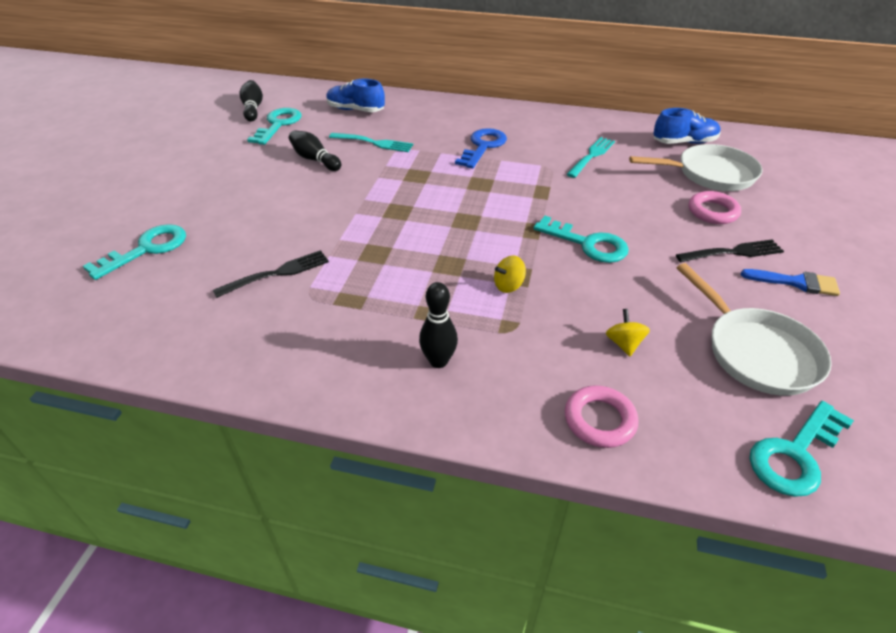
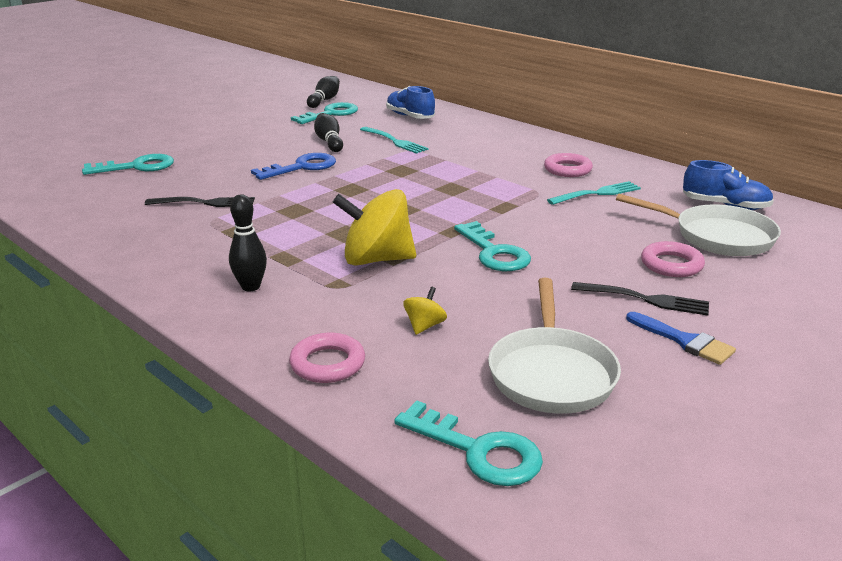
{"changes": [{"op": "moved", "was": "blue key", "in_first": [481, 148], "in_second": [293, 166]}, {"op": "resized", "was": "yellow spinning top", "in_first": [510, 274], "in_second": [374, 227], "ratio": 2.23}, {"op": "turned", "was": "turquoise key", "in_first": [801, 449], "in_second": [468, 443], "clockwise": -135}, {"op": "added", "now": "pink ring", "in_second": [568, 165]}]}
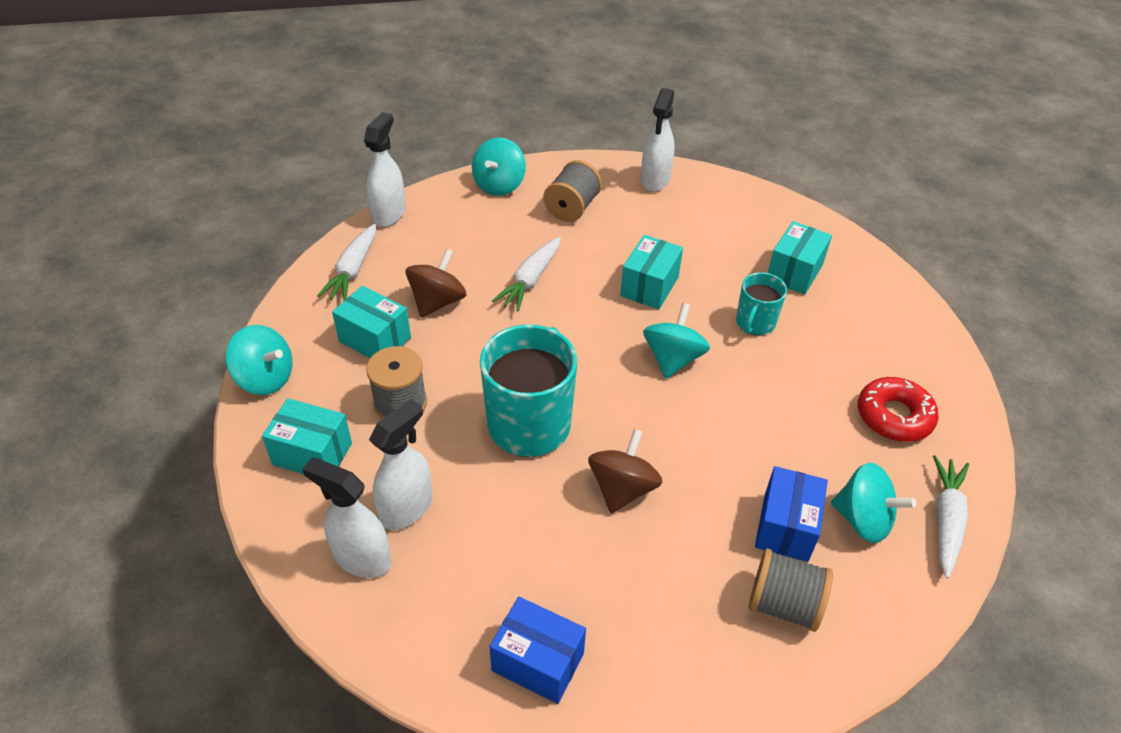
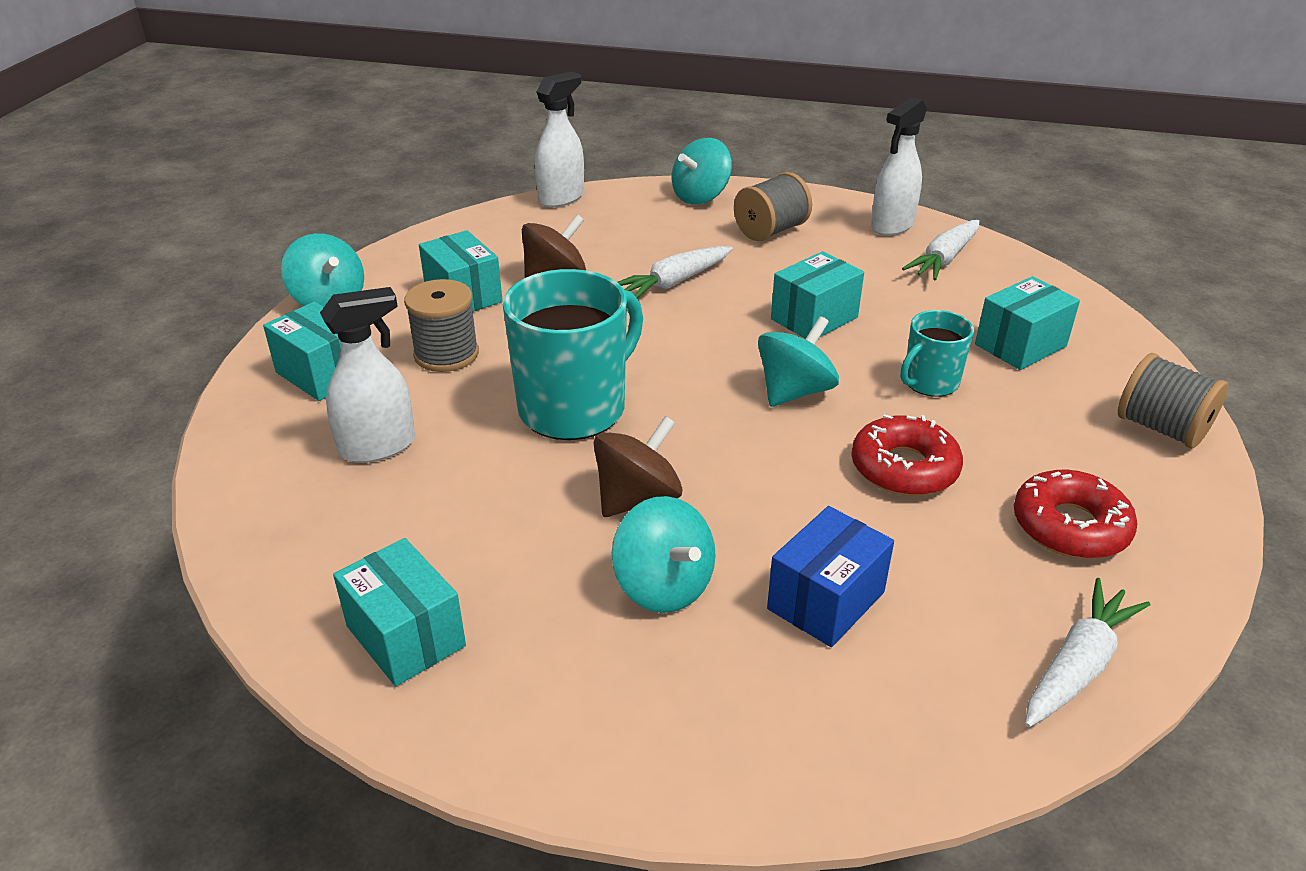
{"changes": [{"op": "recoloured", "was": "blue box", "now": "turquoise box", "in_first": [537, 650], "in_second": [399, 612]}, {"op": "moved", "was": "turquoise spinning top", "in_first": [873, 503], "in_second": [663, 554]}, {"op": "added", "now": "red donut", "in_second": [907, 455]}, {"op": "moved", "was": "white carrot", "in_first": [346, 262], "in_second": [940, 250]}, {"op": "moved", "was": "grey spool", "in_first": [791, 590], "in_second": [1173, 400]}, {"op": "removed", "was": "white spray bottle", "in_first": [347, 517]}]}
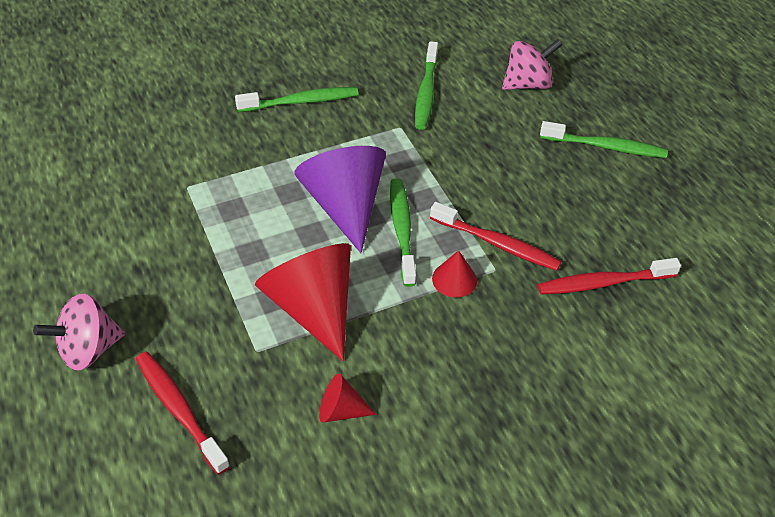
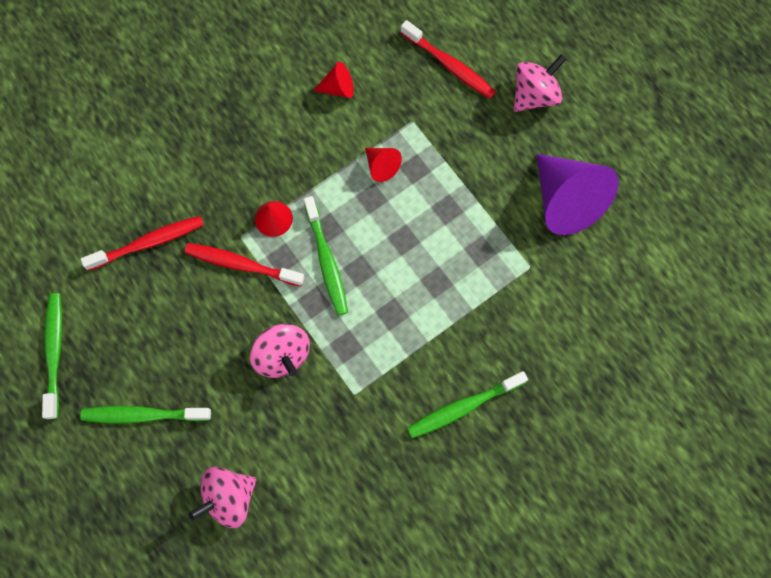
{"changes": [{"op": "moved", "was": "green toothbrush", "in_first": [426, 85], "in_second": [52, 356]}, {"op": "added", "now": "pink spinning top", "in_second": [280, 351]}, {"op": "resized", "was": "red cone", "in_first": [303, 302], "in_second": [383, 165], "ratio": 0.46}, {"op": "moved", "was": "purple cone", "in_first": [340, 199], "in_second": [578, 194]}]}
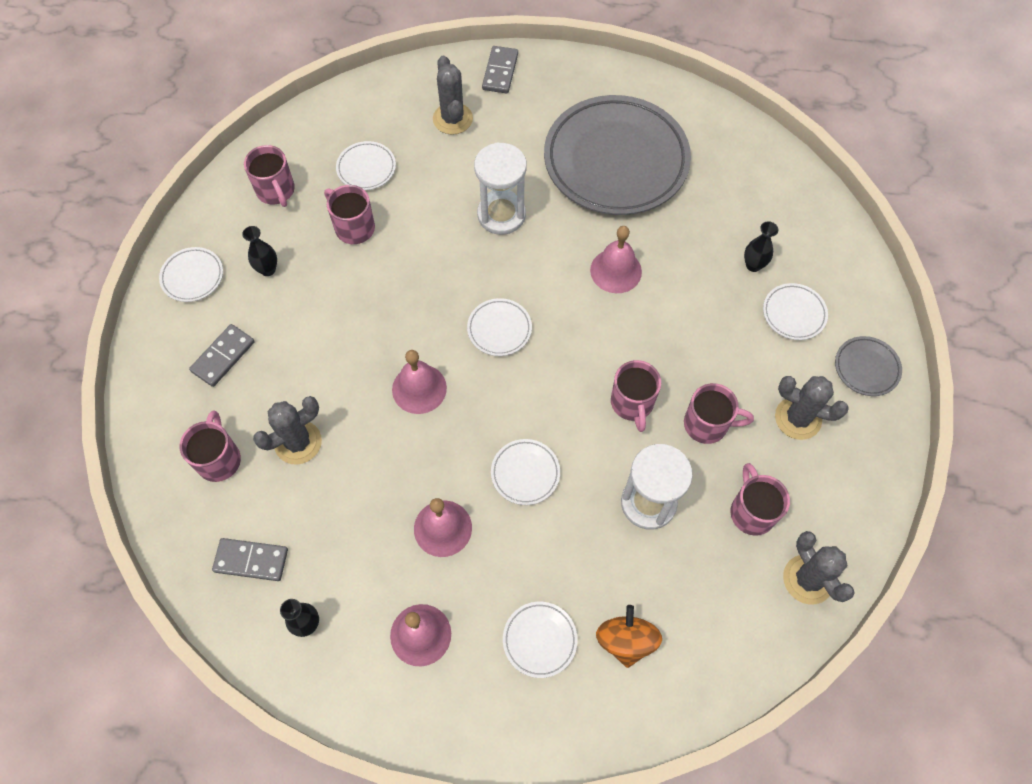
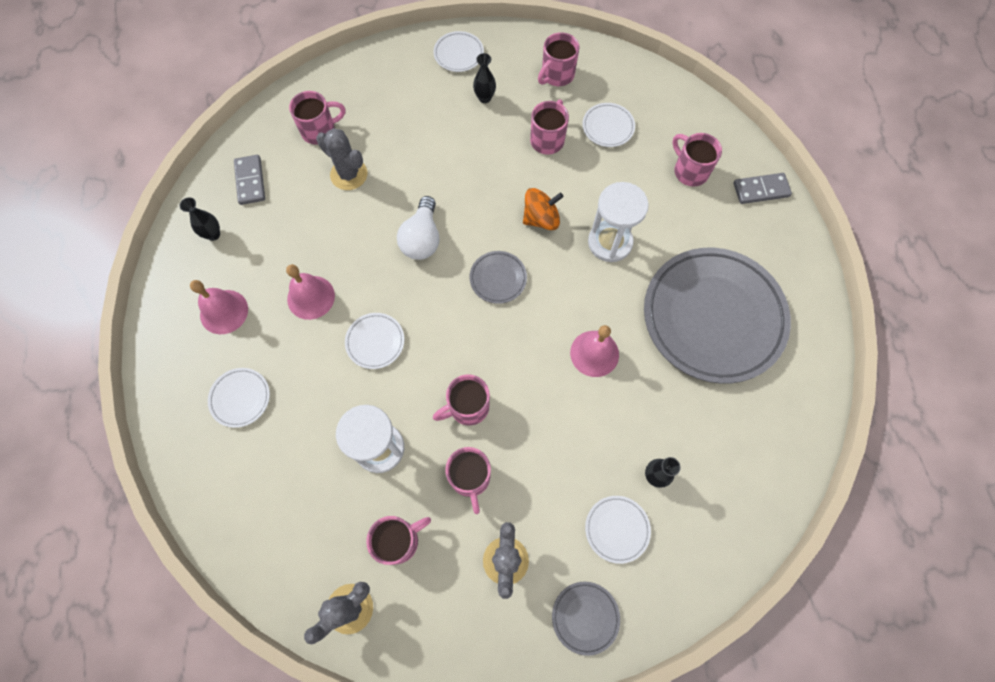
{"changes": [{"op": "replaced", "was": "pink bell", "now": "white light bulb", "in_first": [419, 382], "in_second": [418, 228]}, {"op": "recoloured", "was": "white plate", "now": "grey plate", "in_first": [499, 327], "in_second": [498, 277]}, {"op": "moved", "was": "orange spinning top", "in_first": [629, 636], "in_second": [543, 209]}, {"op": "replaced", "was": "grey cactus", "now": "pink mug", "in_first": [453, 95], "in_second": [697, 160]}, {"op": "removed", "was": "grey domino", "in_first": [222, 355]}]}
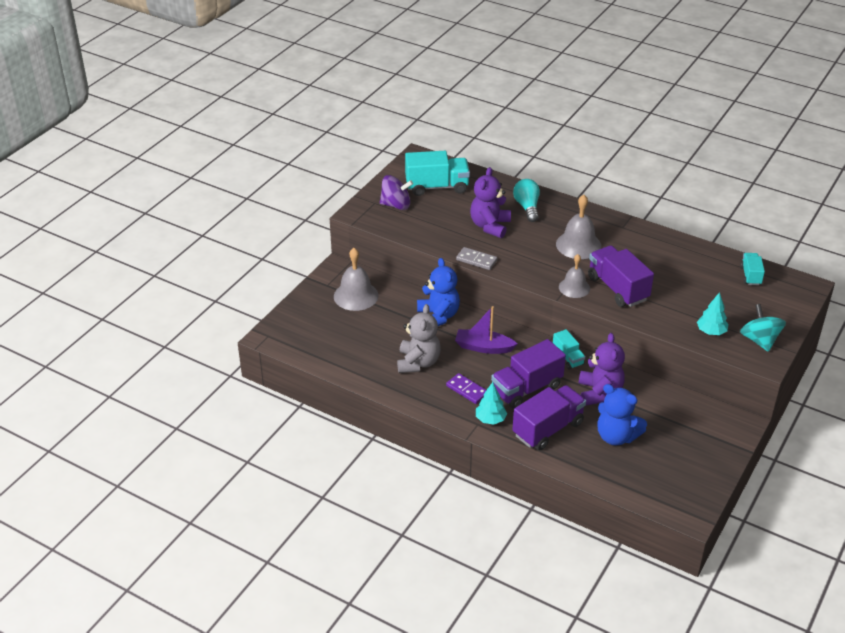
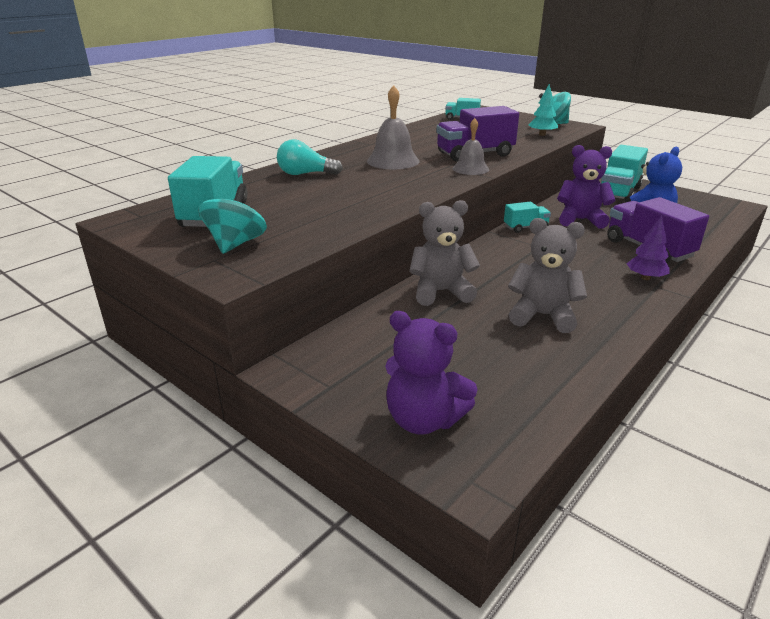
{"changes": [{"op": "recoloured", "was": "purple spinning top", "now": "turquoise spinning top", "in_first": [396, 192], "in_second": [232, 220]}, {"op": "moved", "was": "purple teddy bear", "in_first": [490, 202], "in_second": [431, 373]}, {"op": "recoloured", "was": "blue teddy bear", "now": "grey teddy bear", "in_first": [438, 292], "in_second": [444, 253]}, {"op": "added", "now": "turquoise truck", "in_second": [624, 173]}, {"op": "recoloured", "was": "turquoise tree", "now": "purple tree", "in_first": [491, 403], "in_second": [648, 247]}, {"op": "removed", "was": "grey bell", "in_first": [356, 279]}, {"op": "removed", "was": "purple domino", "in_first": [466, 388]}, {"op": "removed", "was": "purple boat", "in_first": [486, 330]}, {"op": "removed", "was": "grey domino", "in_first": [476, 258]}, {"op": "removed", "was": "purple truck", "in_first": [528, 374]}]}
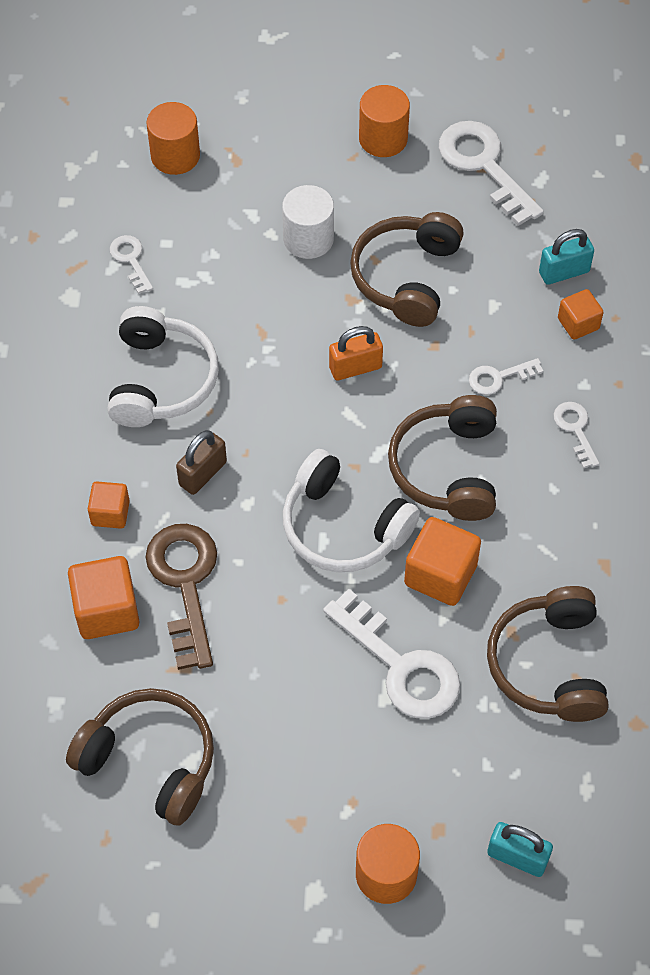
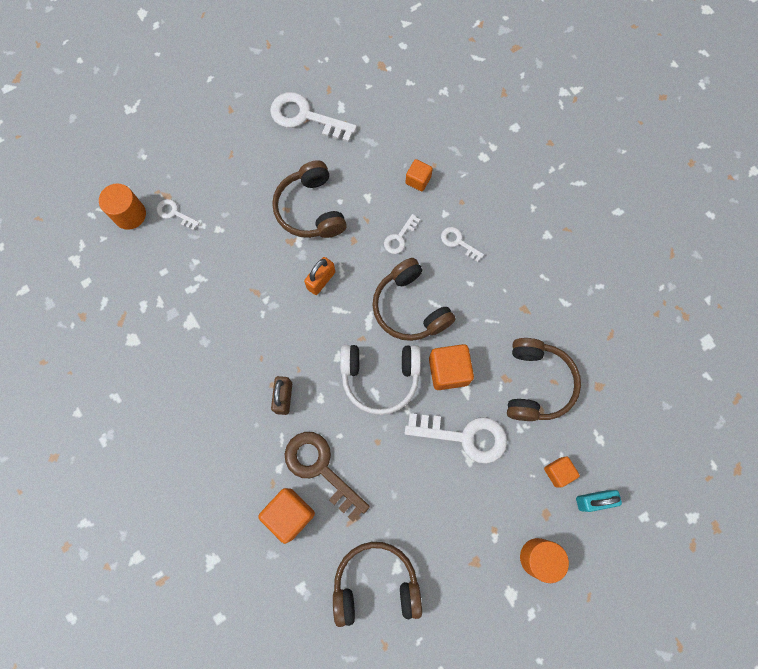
{"changes": [{"op": "moved", "was": "white key", "in_first": [131, 264], "in_second": [178, 215]}, {"op": "turned", "was": "brown headphones", "in_first": [548, 654], "in_second": [544, 379], "clockwise": -135}, {"op": "moved", "was": "orange cube", "in_first": [109, 505], "in_second": [562, 472]}, {"op": "removed", "was": "white headphones", "in_first": [163, 366]}, {"op": "removed", "was": "white cylinder", "in_first": [308, 222]}, {"op": "removed", "was": "orange cylinder", "in_first": [384, 121]}, {"op": "removed", "was": "turquoise padlock", "in_first": [566, 257]}]}
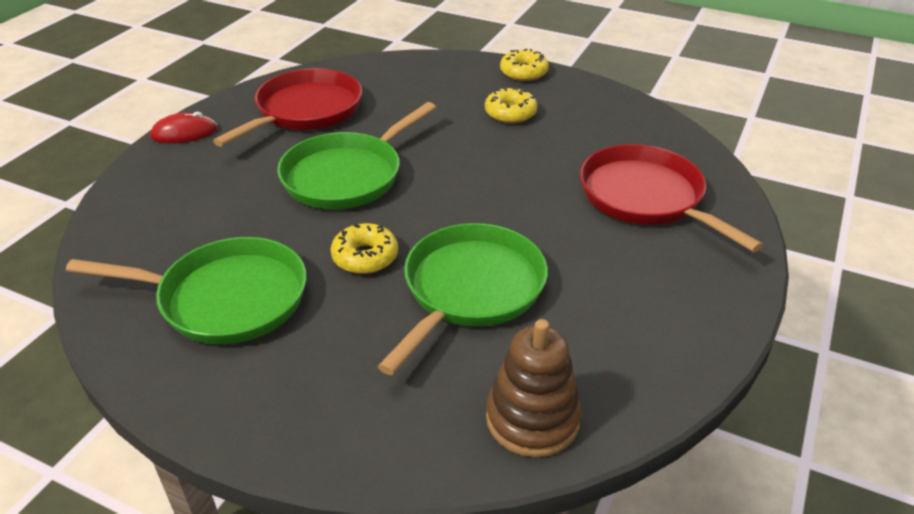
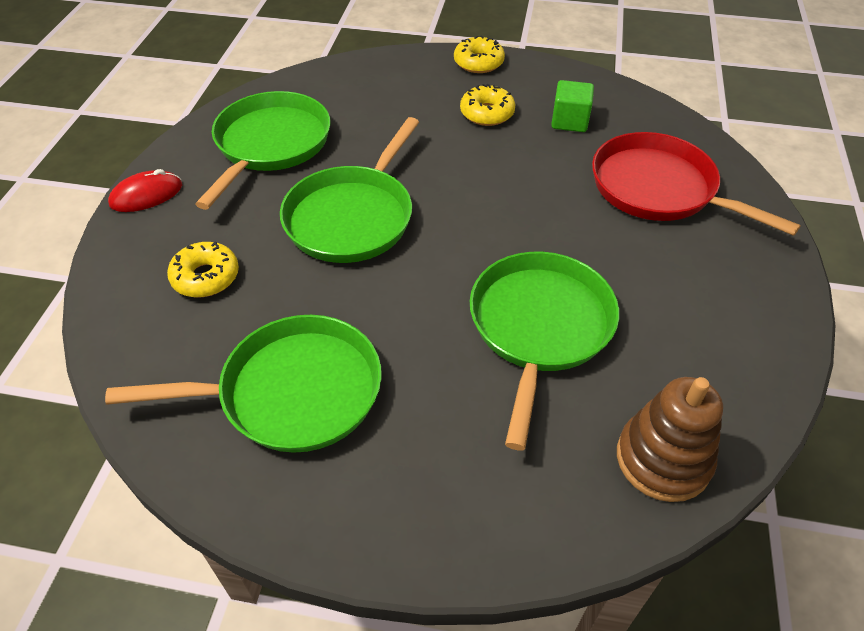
{"changes": [{"op": "moved", "was": "yellow donut", "in_first": [364, 248], "in_second": [203, 270]}, {"op": "recoloured", "was": "red pan", "now": "green pan", "in_first": [287, 107], "in_second": [263, 150]}, {"op": "added", "now": "green cube", "in_second": [572, 106]}]}
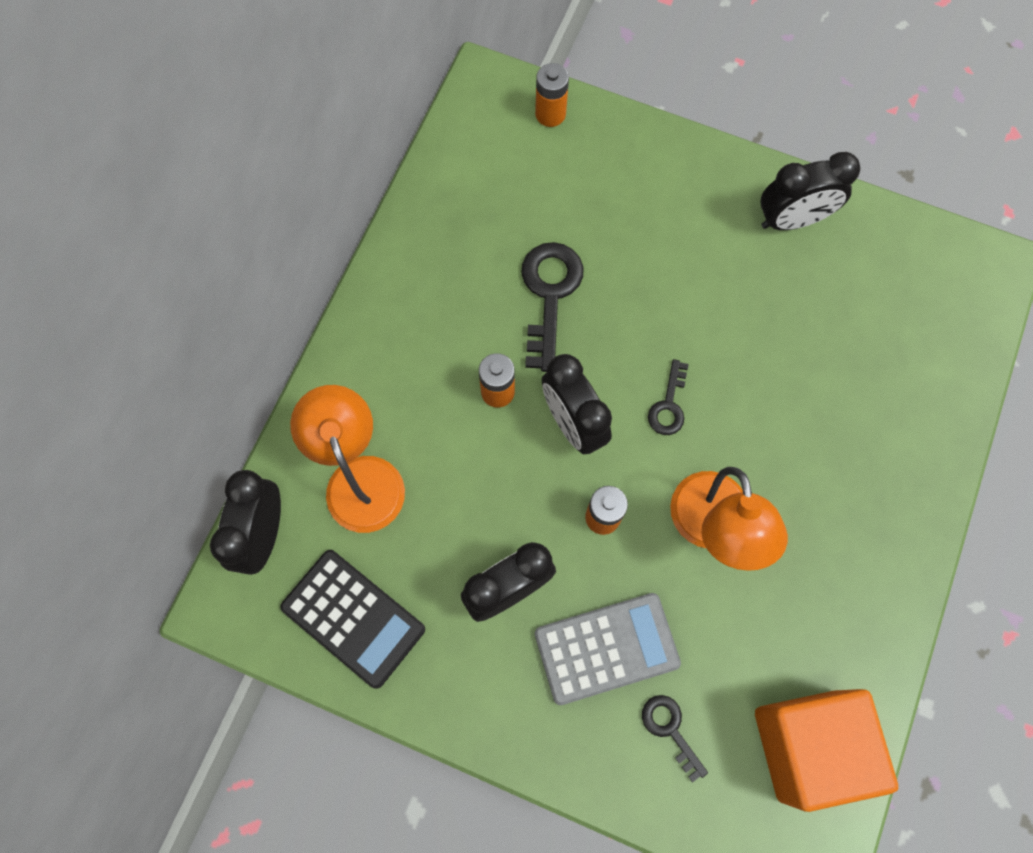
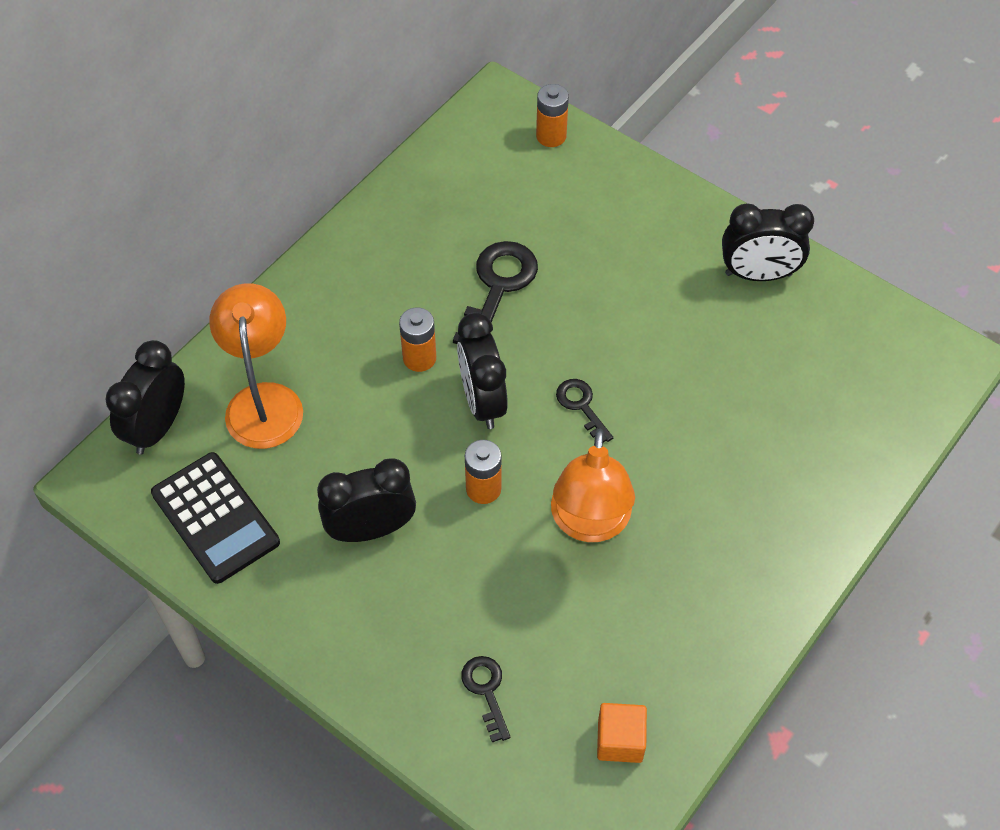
{"changes": [{"op": "turned", "was": "black key", "in_first": [668, 397], "in_second": [584, 410], "clockwise": 120}, {"op": "resized", "was": "orange cube", "in_first": [826, 750], "in_second": [622, 733], "ratio": 0.47}, {"op": "removed", "was": "grey calculator", "in_first": [608, 649]}]}
